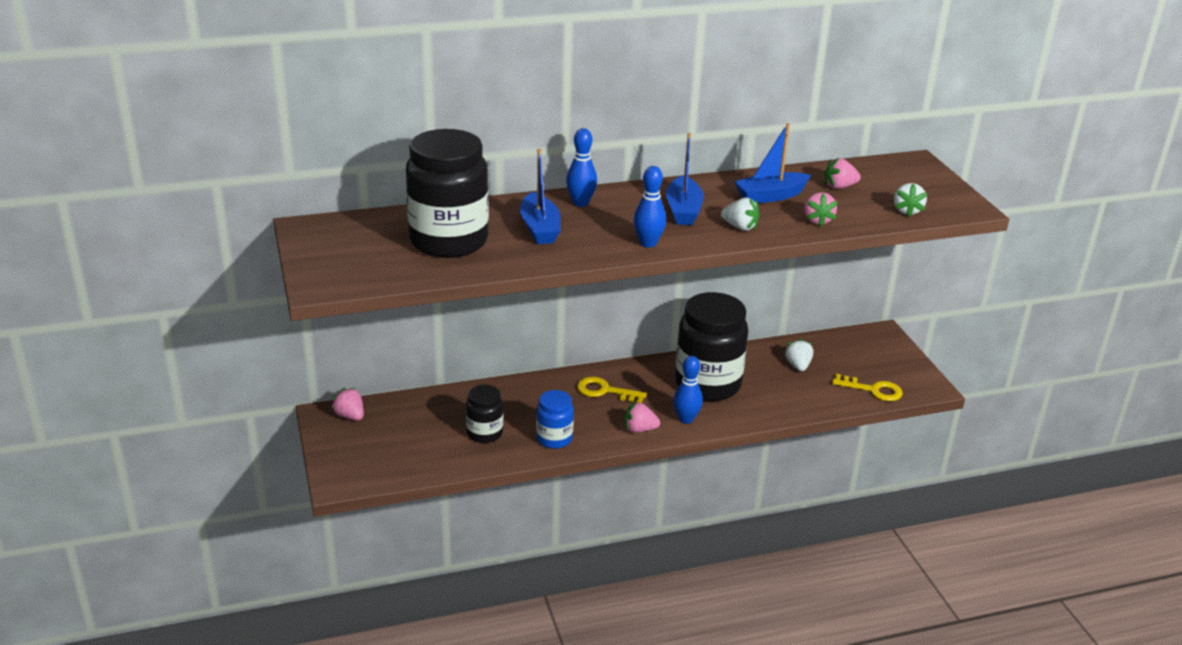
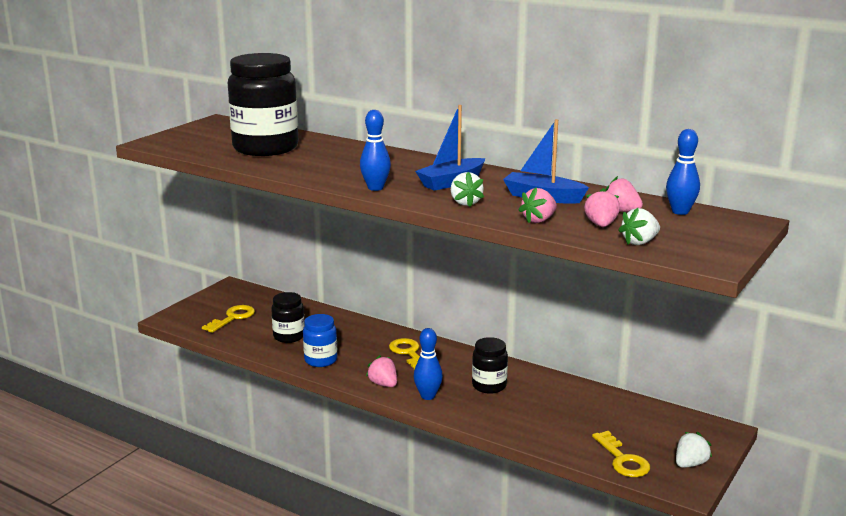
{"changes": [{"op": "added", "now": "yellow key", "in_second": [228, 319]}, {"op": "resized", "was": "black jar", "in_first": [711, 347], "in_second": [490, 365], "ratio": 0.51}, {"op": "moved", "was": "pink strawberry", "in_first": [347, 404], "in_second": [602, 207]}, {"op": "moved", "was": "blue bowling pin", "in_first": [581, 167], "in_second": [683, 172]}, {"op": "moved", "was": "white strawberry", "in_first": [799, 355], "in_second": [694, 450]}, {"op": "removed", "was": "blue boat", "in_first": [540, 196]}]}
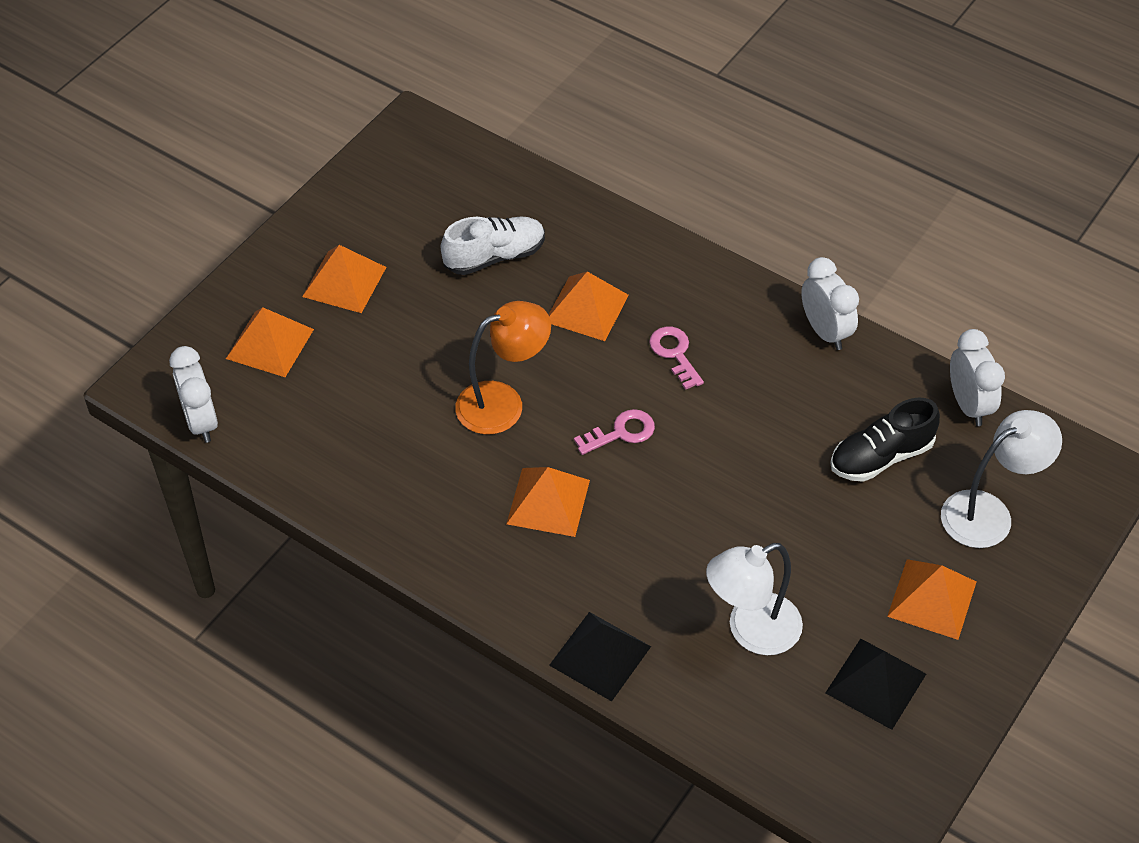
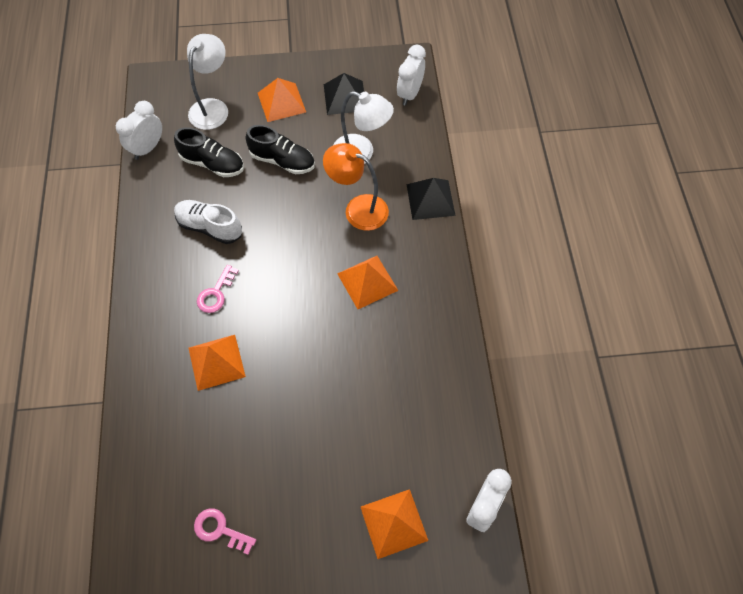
{"changes": [{"op": "moved", "was": "white shoe", "in_first": [493, 246], "in_second": [208, 222]}, {"op": "turned", "was": "white lamp", "in_first": [1001, 479], "in_second": [207, 82], "clockwise": 90}, {"op": "moved", "was": "pink key", "in_first": [614, 432], "in_second": [225, 531]}, {"op": "added", "now": "black shoe", "in_second": [280, 149]}, {"op": "moved", "was": "orange lamp", "in_first": [503, 367], "in_second": [356, 187]}, {"op": "moved", "was": "white clock", "in_first": [830, 303], "in_second": [411, 75]}, {"op": "removed", "was": "orange pyramid", "in_first": [344, 279]}]}
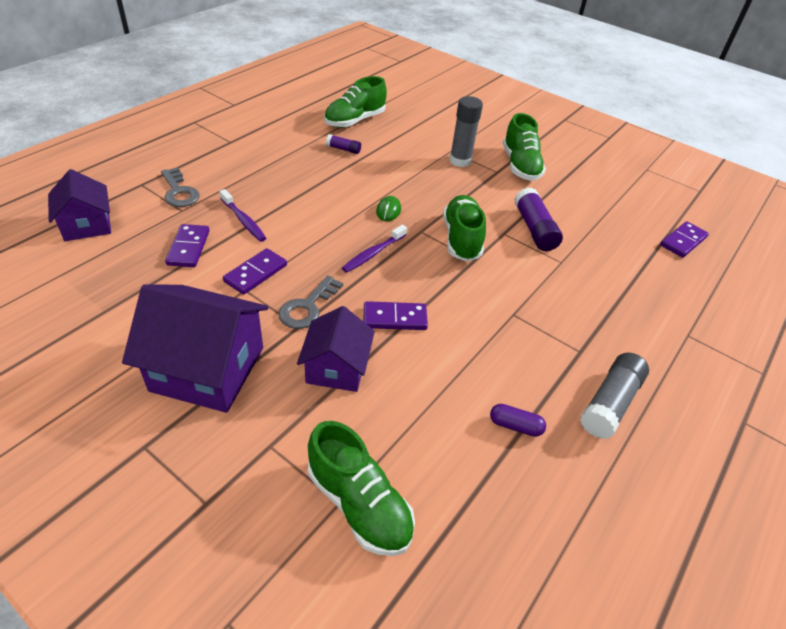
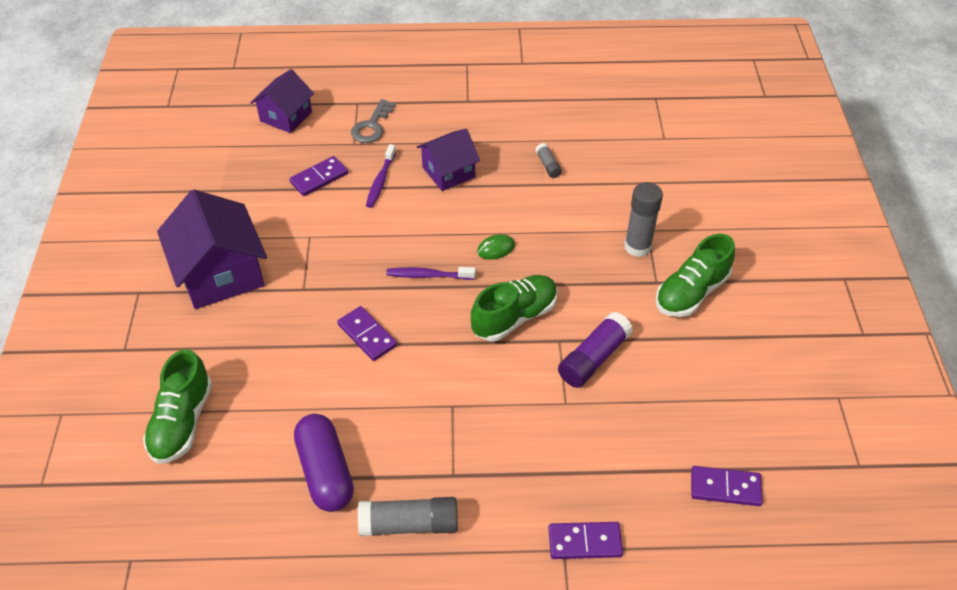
{"changes": [{"op": "resized", "was": "purple capsule", "in_first": [518, 420], "in_second": [324, 463], "ratio": 2.06}, {"op": "moved", "was": "purple house", "in_first": [336, 349], "in_second": [448, 160]}, {"op": "recoloured", "was": "purple glue stick", "now": "grey glue stick", "in_first": [343, 144], "in_second": [548, 160]}, {"op": "moved", "was": "purple domino", "in_first": [255, 271], "in_second": [585, 540]}, {"op": "removed", "was": "grey key", "in_first": [310, 302]}, {"op": "removed", "was": "green shoe", "in_first": [355, 102]}]}
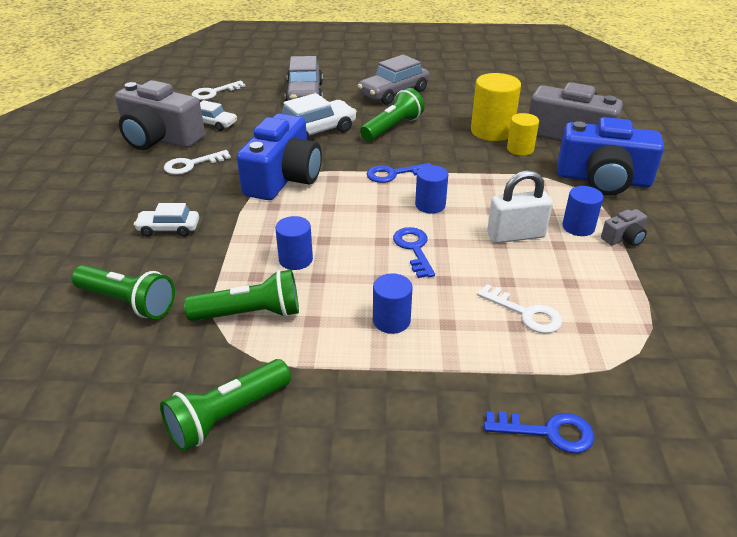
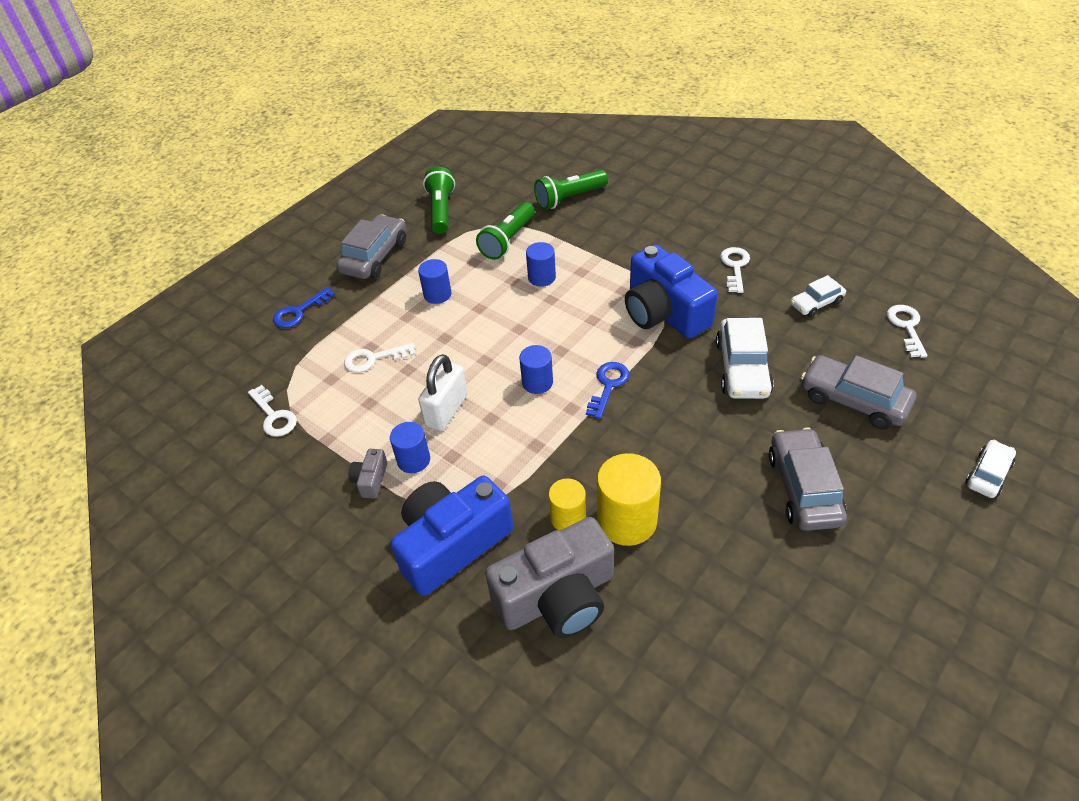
{"changes": [{"op": "added", "now": "white key", "in_second": [272, 411]}, {"op": "added", "now": "grey car", "in_second": [371, 246]}, {"op": "moved", "was": "white car", "in_first": [166, 220], "in_second": [990, 469]}, {"op": "removed", "was": "grey camera", "in_first": [160, 115]}, {"op": "removed", "was": "green flashlight", "in_first": [392, 114]}, {"op": "removed", "was": "blue key", "in_first": [414, 252]}]}
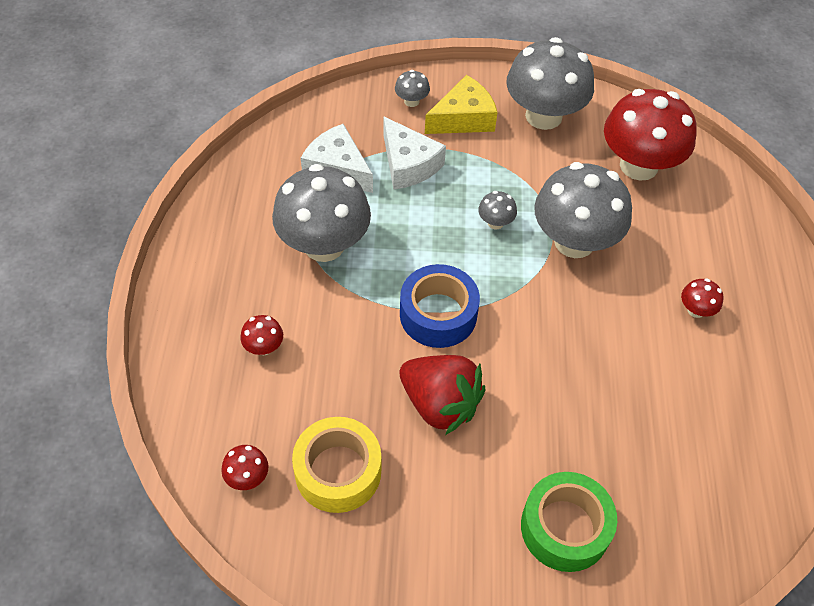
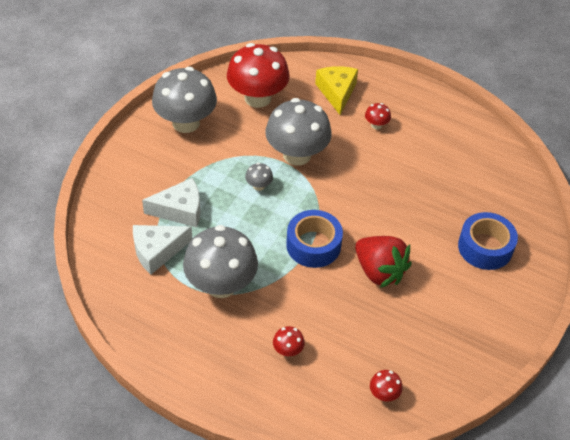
{"changes": [{"op": "moved", "was": "yellow cheese", "in_first": [461, 104], "in_second": [336, 90]}, {"op": "turned", "was": "red strawberry", "in_first": [442, 395], "in_second": [383, 262], "clockwise": 75}, {"op": "recoloured", "was": "green tape", "now": "blue tape", "in_first": [569, 522], "in_second": [488, 241]}, {"op": "removed", "was": "yellow tape", "in_first": [336, 465]}, {"op": "removed", "was": "grey mushroom", "in_first": [412, 88]}]}
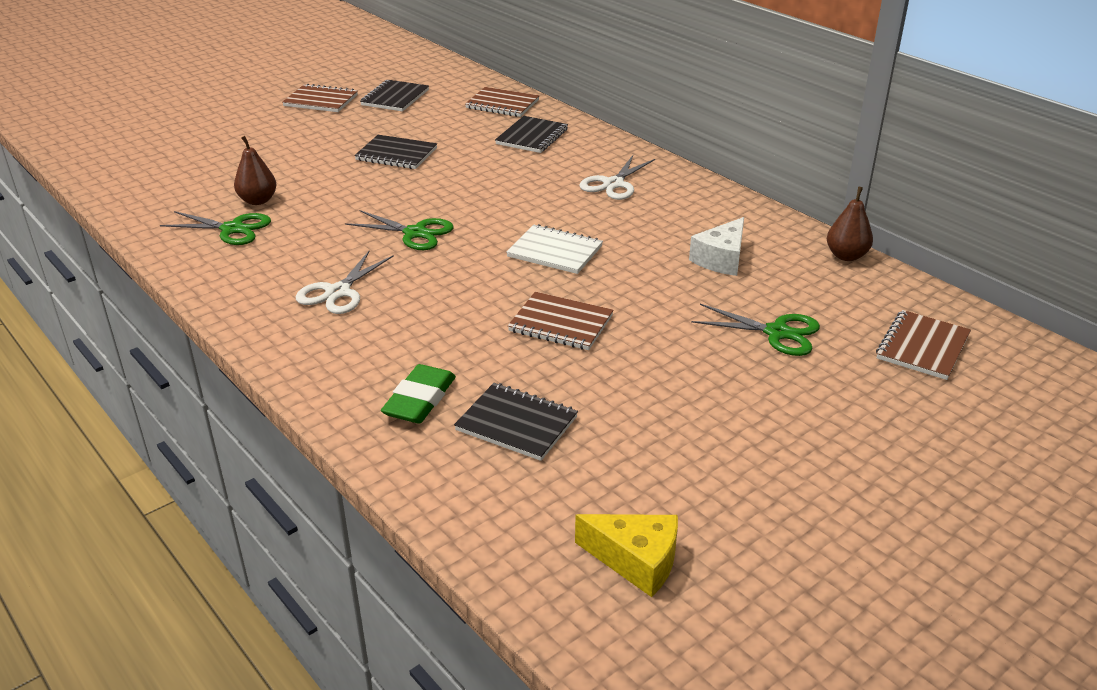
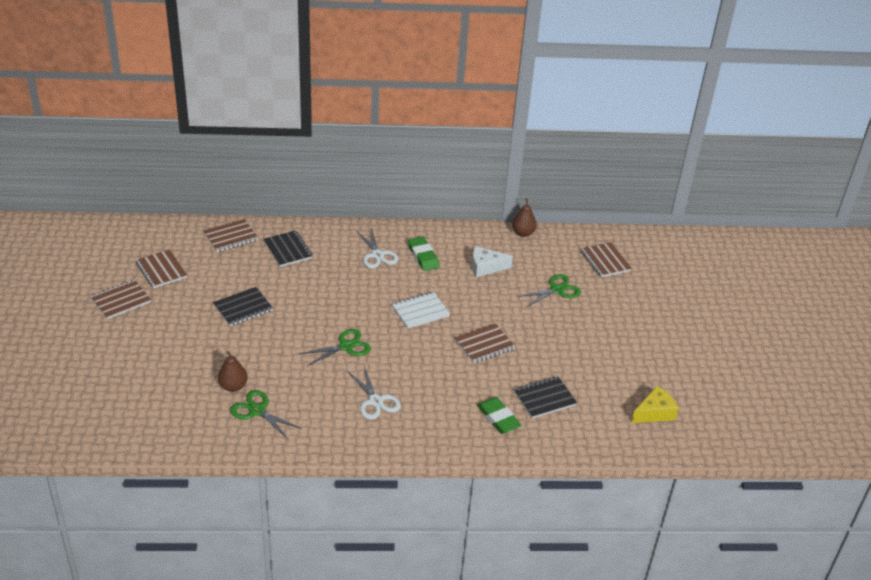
{"changes": [{"op": "recoloured", "was": "black notebook", "now": "brown notebook", "in_first": [394, 96], "in_second": [161, 268]}, {"op": "turned", "was": "green scissors", "in_first": [215, 228], "in_second": [266, 415], "clockwise": -105}, {"op": "added", "now": "green eraser", "in_second": [424, 253]}, {"op": "turned", "was": "white cheese", "in_first": [716, 246], "in_second": [492, 261], "clockwise": 105}]}
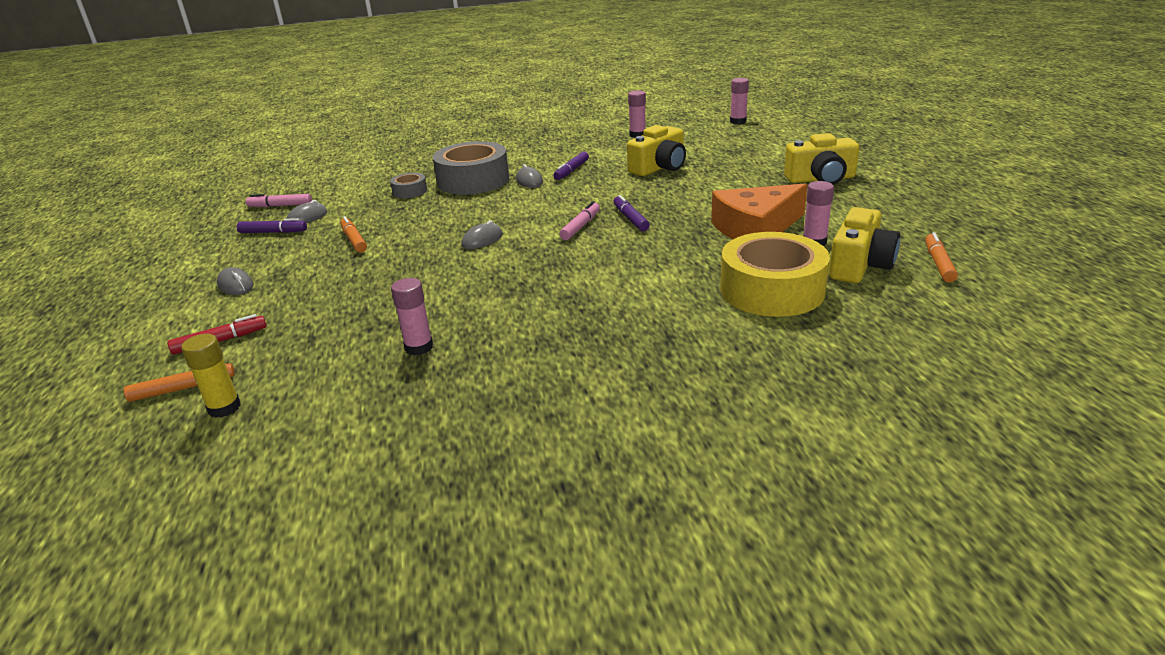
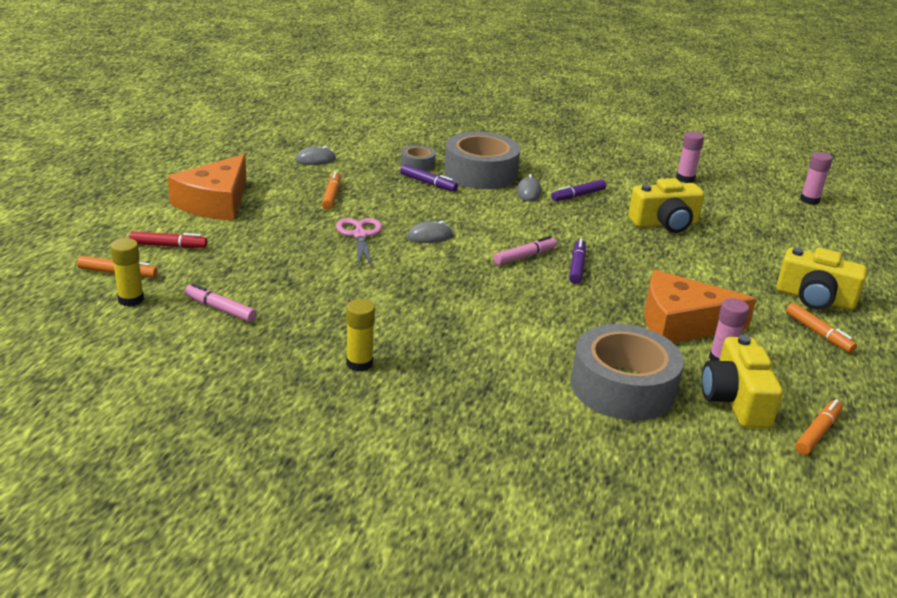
{"changes": [{"op": "replaced", "was": "grey mouse", "now": "orange cheese", "in_first": [235, 281], "in_second": [207, 187]}, {"op": "moved", "was": "pink marker", "in_first": [279, 200], "in_second": [220, 302]}, {"op": "added", "now": "pink scissors", "in_second": [359, 242]}, {"op": "added", "now": "yellow glue stick", "in_second": [360, 335]}, {"op": "moved", "was": "purple marker", "in_first": [272, 225], "in_second": [429, 178]}, {"op": "recoloured", "was": "yellow tape", "now": "grey tape", "in_first": [775, 274], "in_second": [627, 372]}, {"op": "turned", "was": "yellow camera", "in_first": [864, 245], "in_second": [742, 381], "clockwise": 120}, {"op": "added", "now": "orange marker", "in_second": [821, 328]}, {"op": "removed", "was": "pink glue stick", "in_first": [412, 316]}]}
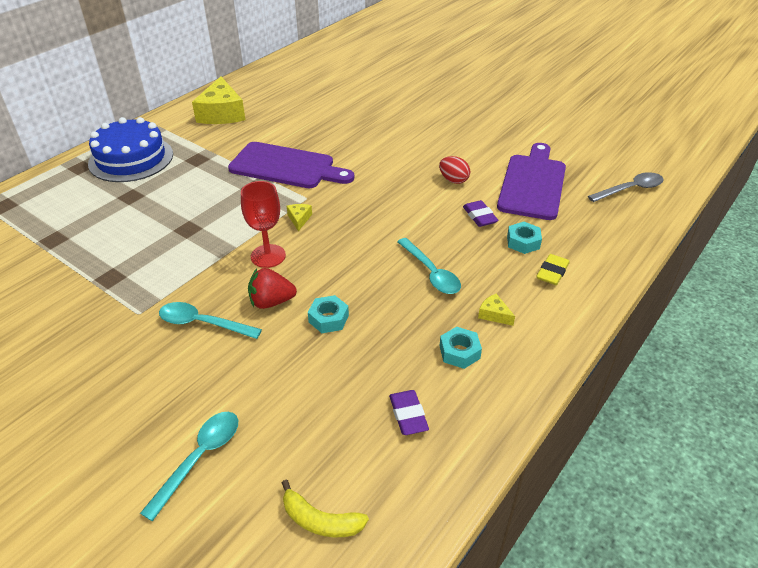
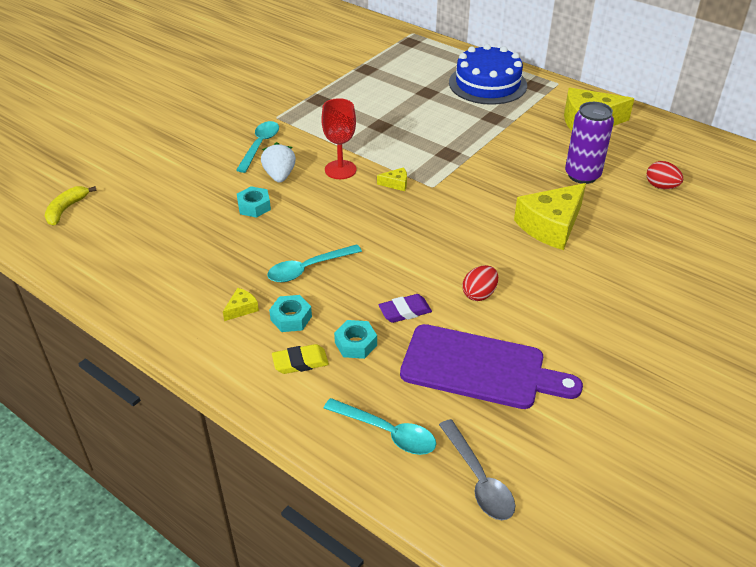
{"changes": [{"op": "recoloured", "was": "red strawberry", "now": "white strawberry", "in_first": [272, 288], "in_second": [278, 162]}, {"op": "moved", "was": "turquoise nut", "in_first": [461, 348], "in_second": [290, 313]}, {"op": "turned", "was": "yellow eraser", "in_first": [553, 269], "in_second": [300, 359], "clockwise": -45}, {"op": "moved", "was": "turquoise spoon", "in_first": [189, 466], "in_second": [380, 426]}, {"op": "added", "now": "yellow cheese", "in_second": [550, 216]}, {"op": "added", "now": "purple can", "in_second": [589, 143]}, {"op": "added", "now": "red egg", "in_second": [665, 175]}, {"op": "removed", "was": "purple cutting board", "in_first": [291, 165]}, {"op": "removed", "was": "purple eraser", "in_first": [409, 412]}]}
